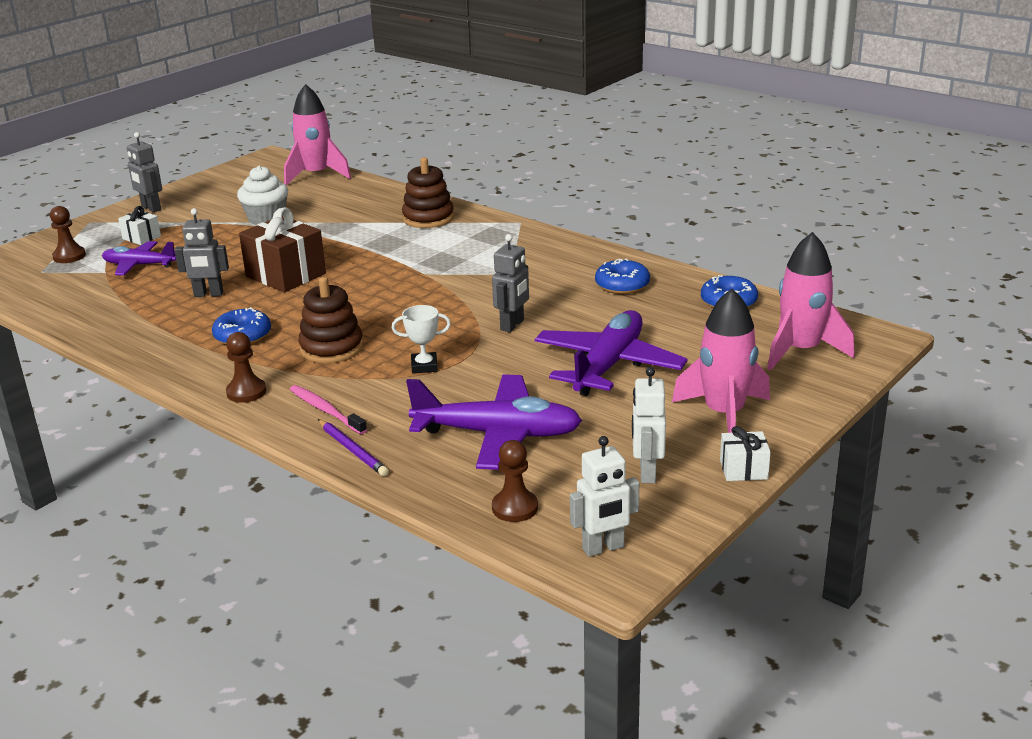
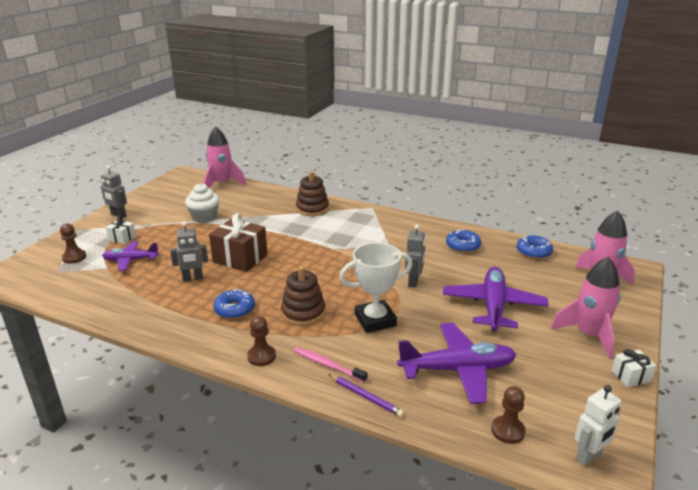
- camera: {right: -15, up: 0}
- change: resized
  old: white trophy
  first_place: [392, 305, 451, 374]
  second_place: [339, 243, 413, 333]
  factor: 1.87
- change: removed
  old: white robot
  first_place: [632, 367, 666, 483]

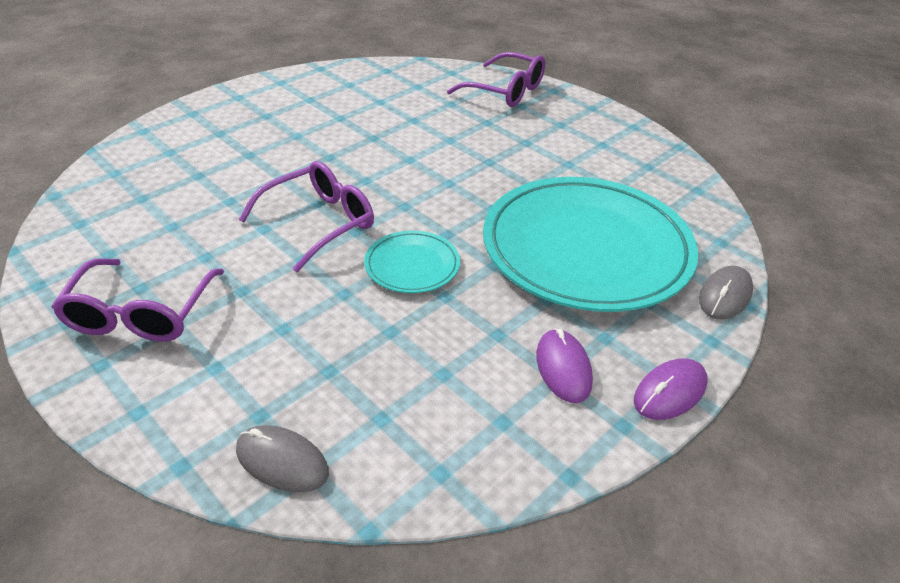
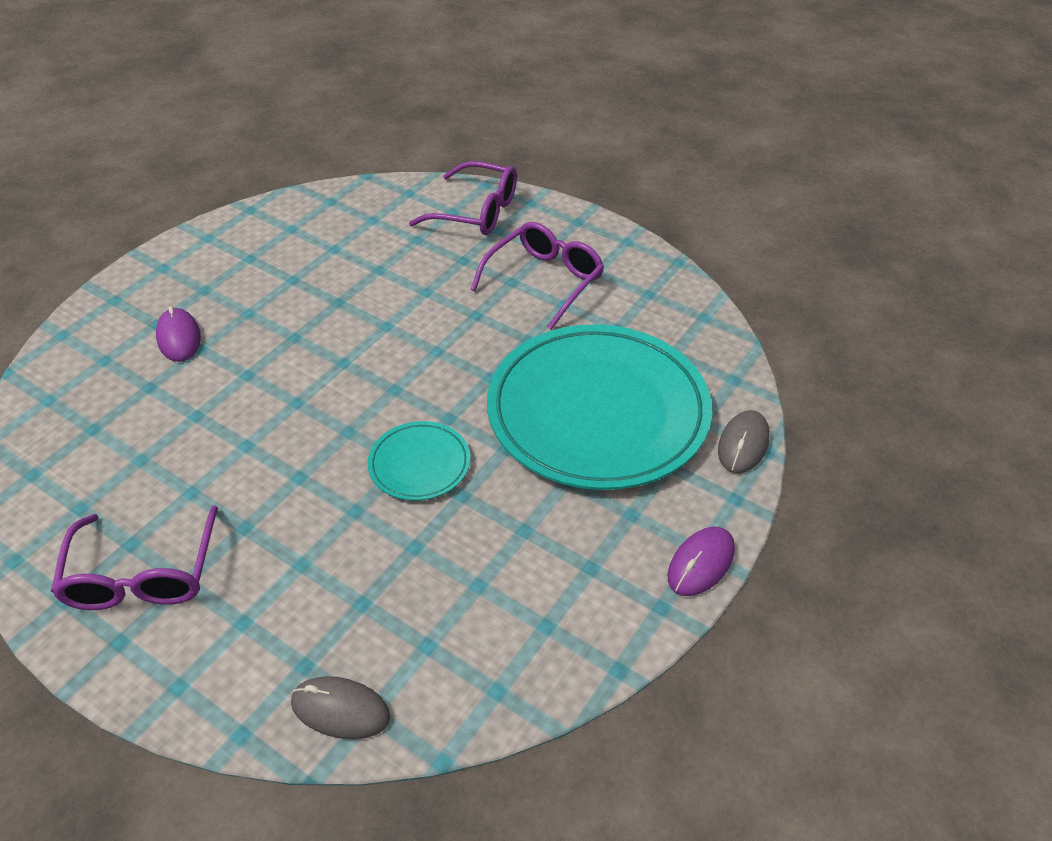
- camera: {right: -10, up: 5}
- change: moved
  old: purple glasses
  first_place: [239, 161, 374, 272]
  second_place: [471, 222, 604, 330]
- change: moved
  old: purple mouse
  first_place: [536, 329, 593, 403]
  second_place: [156, 306, 201, 362]

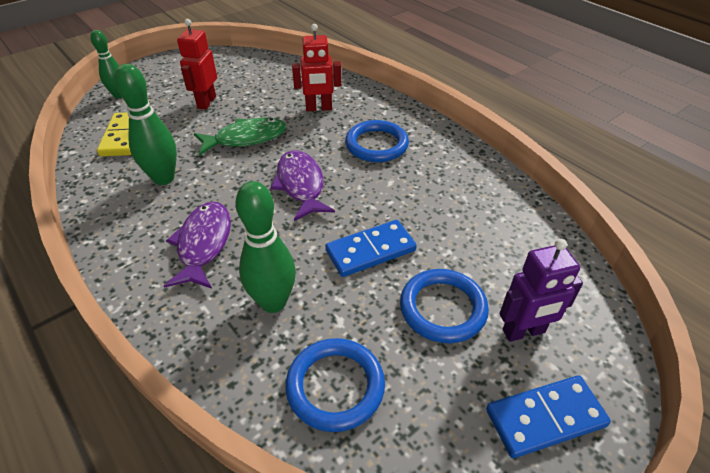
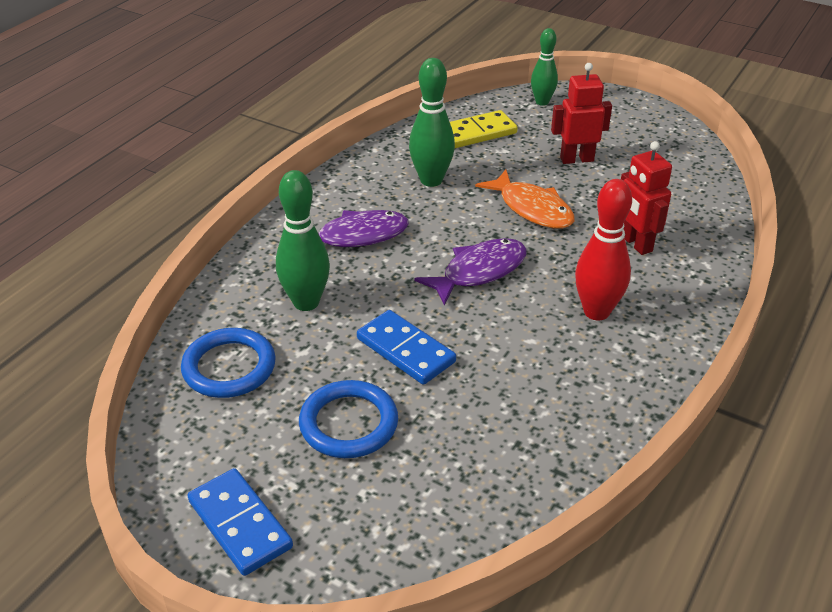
- camera: {right: 70, up: -5}
- change: recoloured
  old: green fish
  new: orange fish
  first_place: [194, 118, 287, 156]
  second_place: [475, 169, 575, 229]
- change: replaced
  old: blue ring
  new: red bowling pin
  first_place: [345, 120, 409, 162]
  second_place: [575, 179, 632, 321]
- change: removed
  old: purple robot
  first_place: [499, 239, 583, 342]

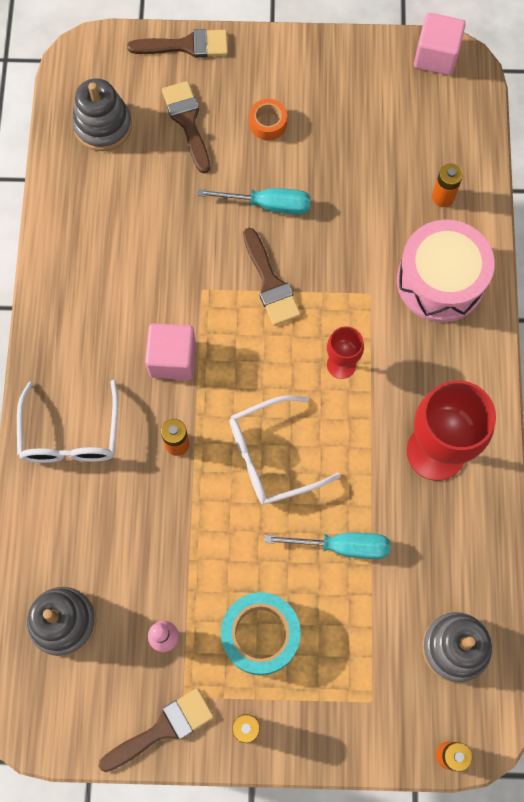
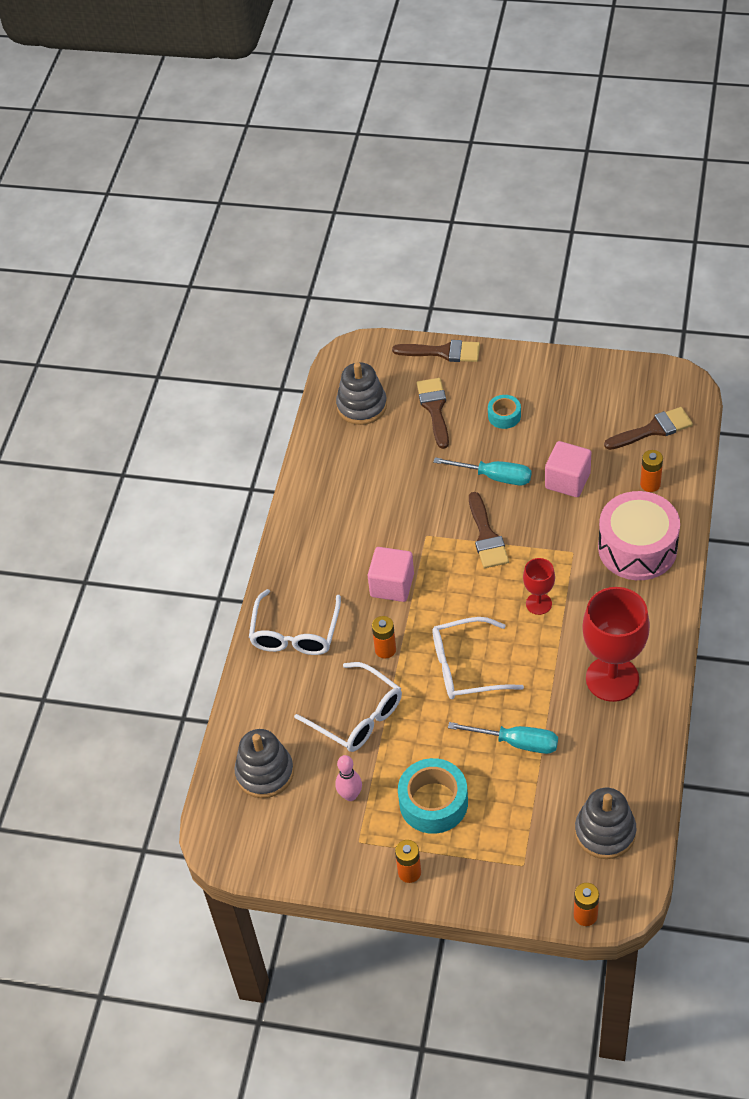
- camera: {right: 15, up: -20}
- change: moved
  old: pink cube
  first_place: [414, 13, 466, 75]
  second_place: [545, 441, 591, 497]
- change: recoloured
  old: orange tape
  new: turquoise tape
  first_place: [249, 99, 287, 141]
  second_place: [488, 395, 521, 429]
- change: moved
  old: brown brush
  first_place: [99, 688, 214, 772]
  second_place: [604, 407, 693, 450]
- change: added
  new: white glasses
  second_place: [294, 662, 402, 752]

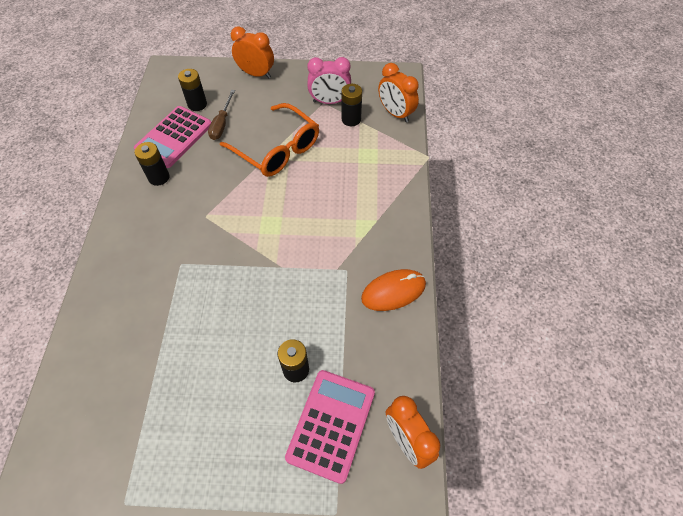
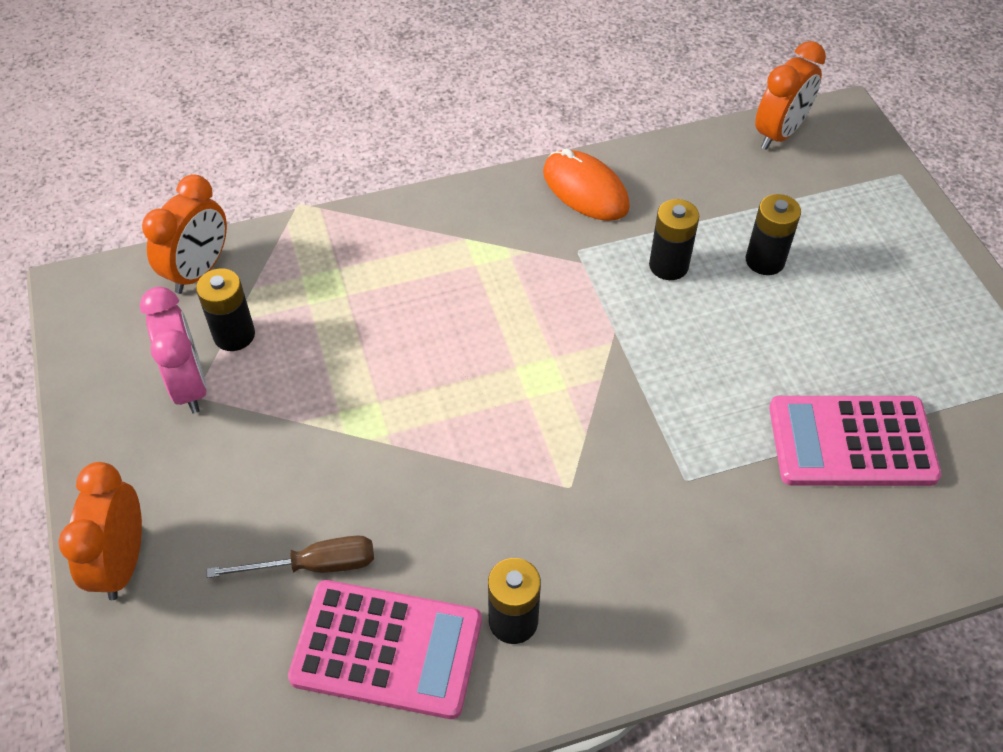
- camera: {right: -110, up: -5}
- change: moved
  old: black battery
  first_place: [178, 69, 207, 111]
  second_place: [649, 199, 699, 280]
- change: removed
  old: orange glasses
  first_place: [220, 103, 319, 177]
- change: moved
  old: pink calculator
  first_place: [285, 370, 375, 484]
  second_place: [769, 396, 941, 486]

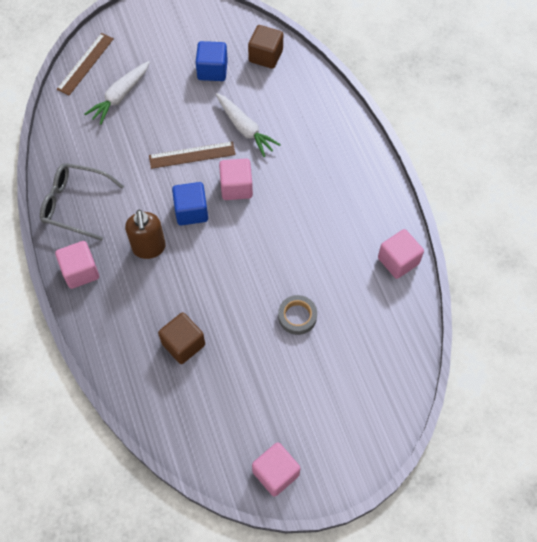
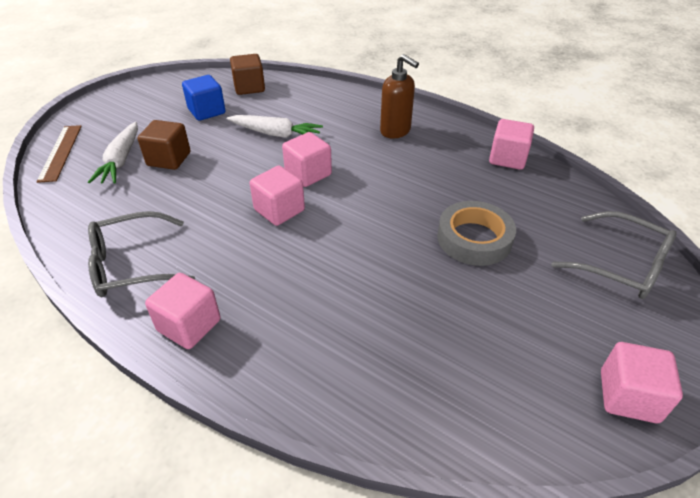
- camera: {right: -35, up: -20}
- change: removed
  old: brown ruler
  first_place: [149, 141, 236, 169]
- change: recoloured
  old: blue cube
  new: pink cube
  first_place: [172, 182, 208, 225]
  second_place: [250, 166, 305, 226]
- change: moved
  old: brown soap dispenser
  first_place: [125, 210, 166, 259]
  second_place: [380, 54, 419, 139]
- change: resized
  old: grey tape
  first_place: [278, 295, 317, 335]
  second_place: [437, 201, 516, 266]
  factor: 1.53
- change: moved
  old: brown cube
  first_place: [158, 312, 205, 364]
  second_place: [138, 120, 190, 170]
- change: added
  new: grey glasses
  second_place: [551, 211, 677, 299]

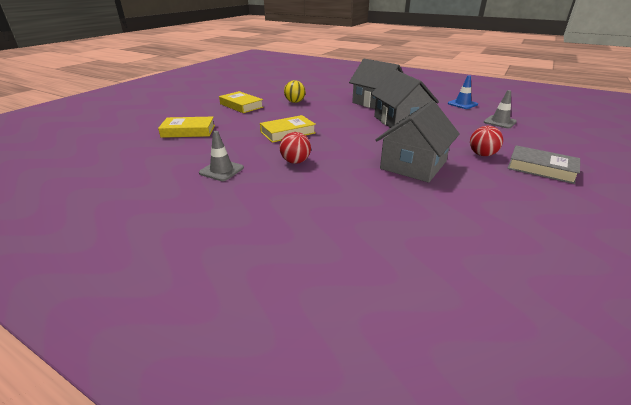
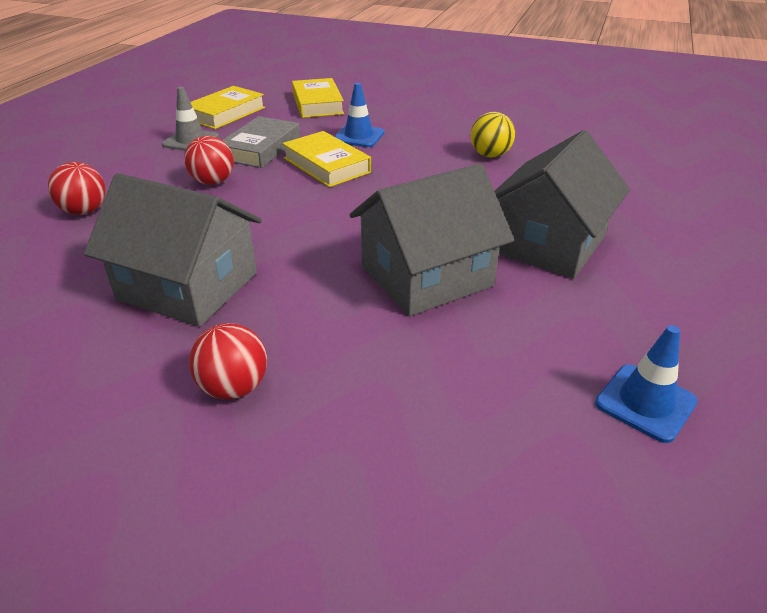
- camera: {right: 80, up: 5}
- change: removed
  old: grey traffic cone
  first_place: [484, 90, 517, 128]
- change: moved
  old: yellow book
  first_place: [219, 91, 263, 113]
  second_place: [191, 86, 265, 129]
- change: moved
  old: grey book
  first_place: [507, 145, 580, 184]
  second_place: [222, 116, 300, 168]
- change: added
  new: blue traffic cone
  second_place: [334, 83, 384, 147]
- change: added
  new: red ball
  second_place: [48, 162, 106, 215]

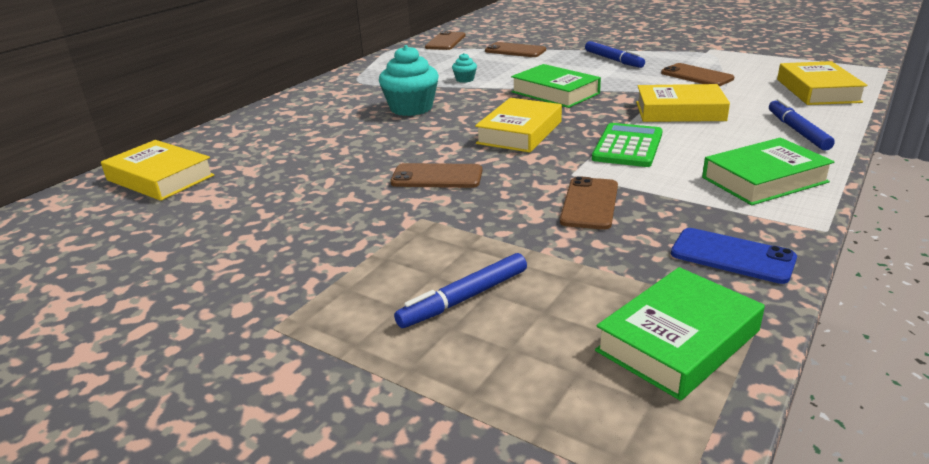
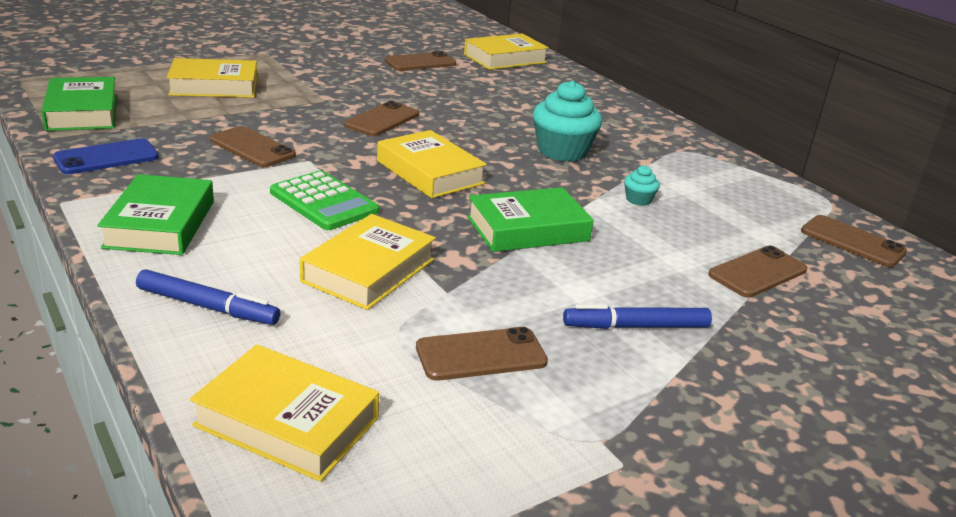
- camera: {right: 110, up: 0}
- change: replaced
  old: blue marker
  new: yellow book
  first_place: [394, 253, 527, 328]
  second_place: [167, 58, 257, 98]
- change: added
  new: brown phone
  second_place: [385, 51, 456, 71]

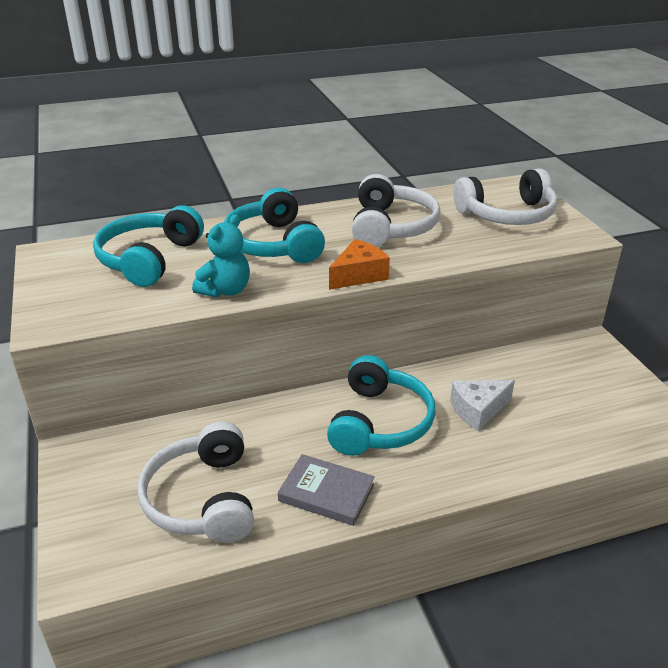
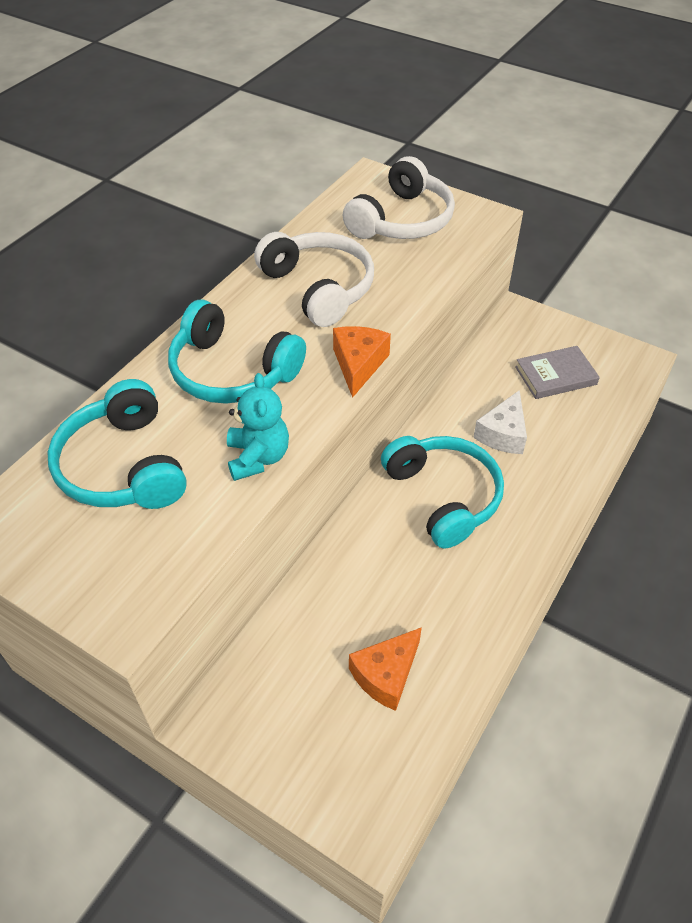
- camera: {right: -40, up: 15}
- change: replaced
  old: white headphones
  new: orange cheese
  first_place: [137, 421, 254, 543]
  second_place: [349, 627, 422, 711]
- change: moved
  old: grey book
  first_place: [278, 454, 375, 526]
  second_place: [515, 346, 600, 399]

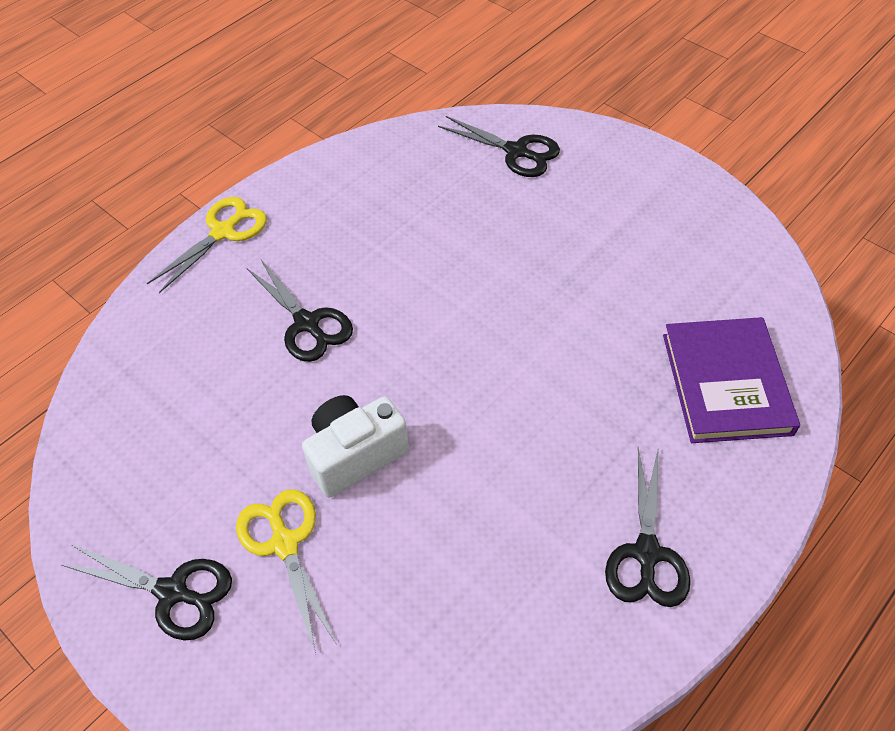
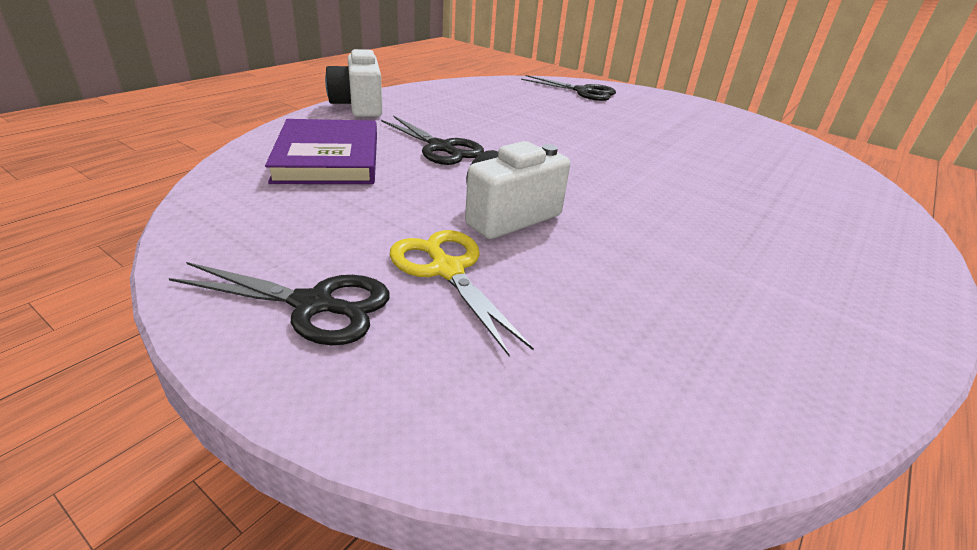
- camera: {right: -10, up: -20}
- change: replaced
  old: yellow scissors
  new: white camera
  first_place: [147, 197, 267, 293]
  second_place: [325, 49, 383, 117]
- change: moved
  old: purple book
  first_place: [663, 317, 800, 443]
  second_place: [265, 119, 377, 184]
- change: removed
  old: black scissors
  first_place: [605, 448, 690, 607]

